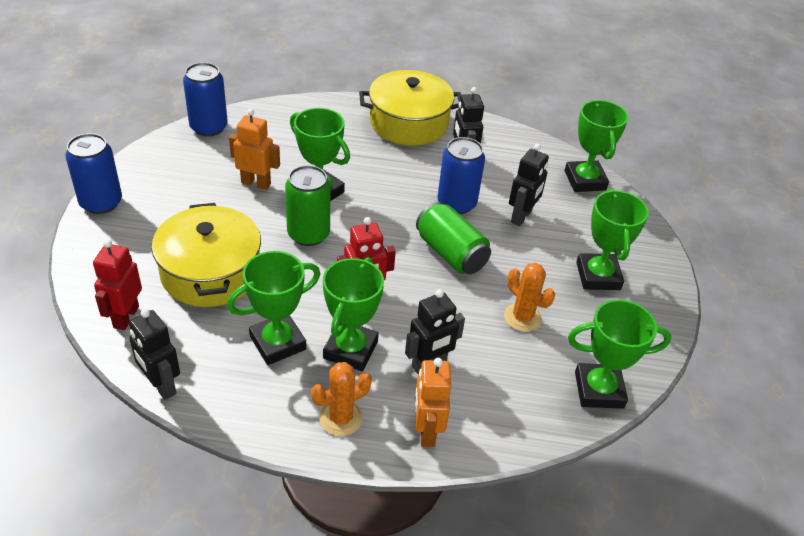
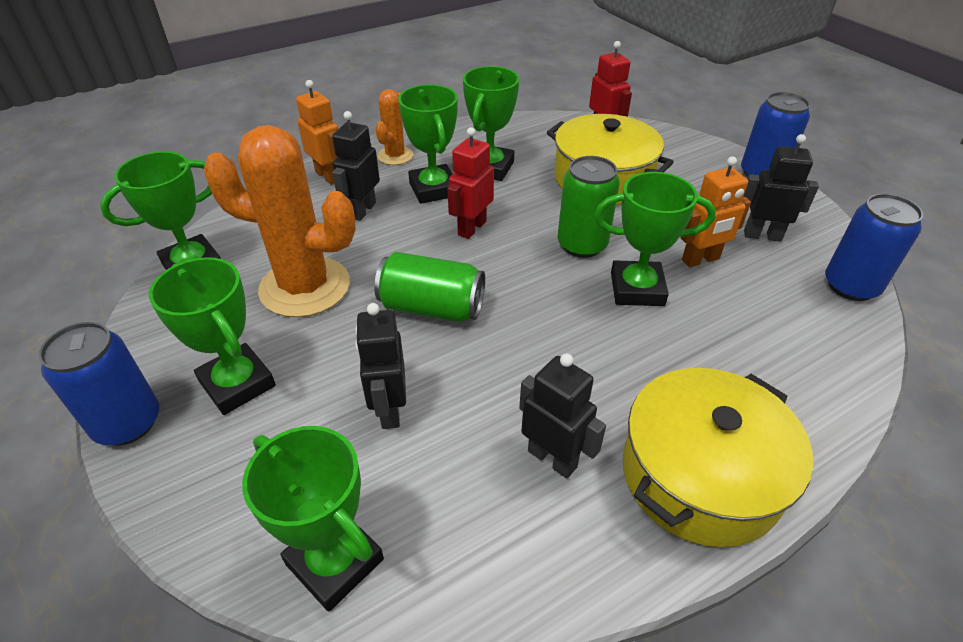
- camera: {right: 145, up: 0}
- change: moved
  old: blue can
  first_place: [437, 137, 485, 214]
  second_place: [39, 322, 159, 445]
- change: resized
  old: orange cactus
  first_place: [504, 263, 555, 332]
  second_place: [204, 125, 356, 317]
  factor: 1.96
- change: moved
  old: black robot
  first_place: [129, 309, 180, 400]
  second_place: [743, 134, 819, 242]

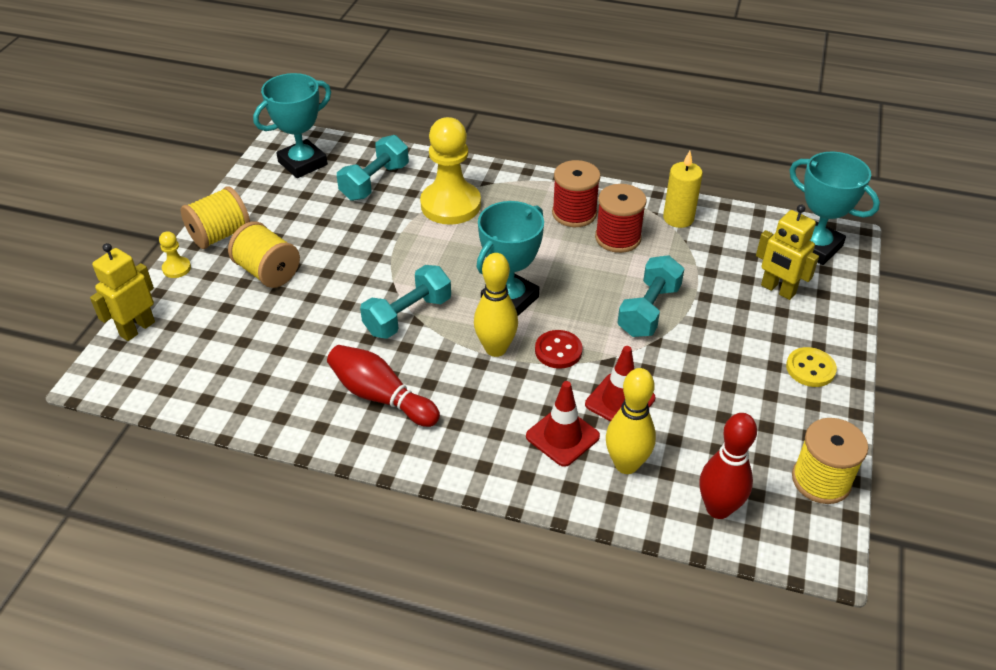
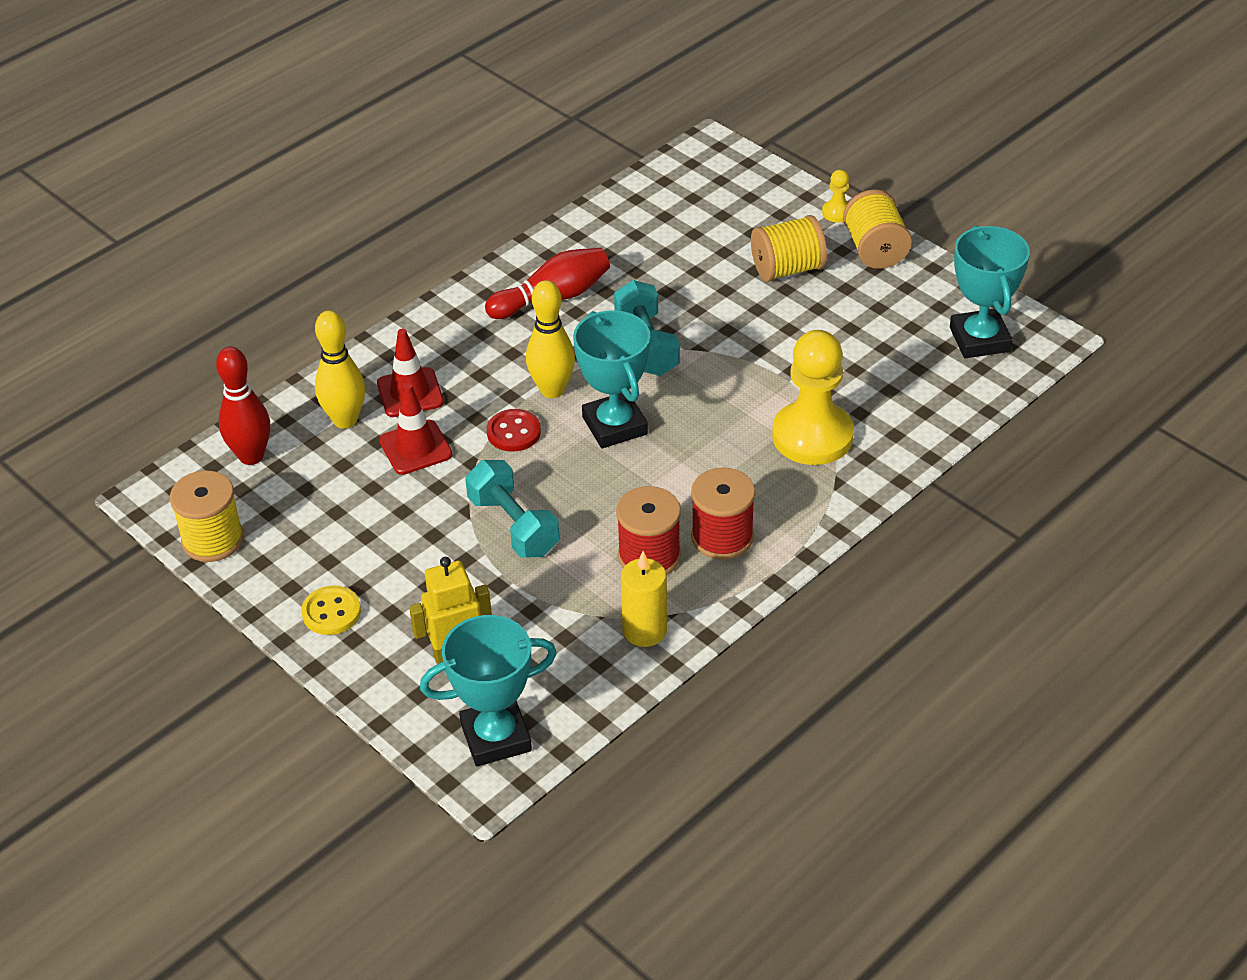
- camera: {right: 120, up: 0}
- change: removed
  old: turquoise dumbbell
  first_place: [337, 135, 409, 201]
- change: removed
  old: yellow robot
  first_place: [90, 243, 155, 341]

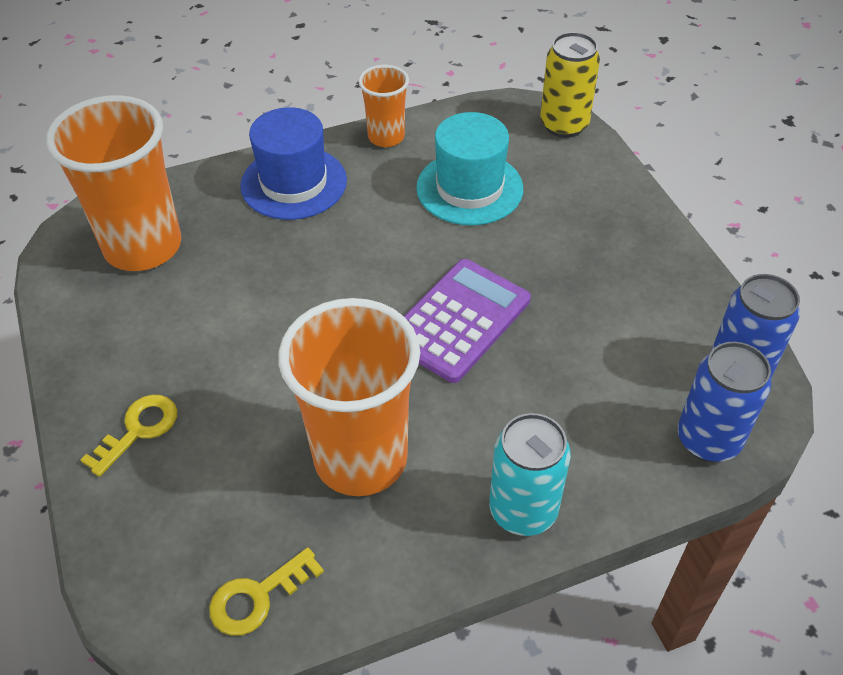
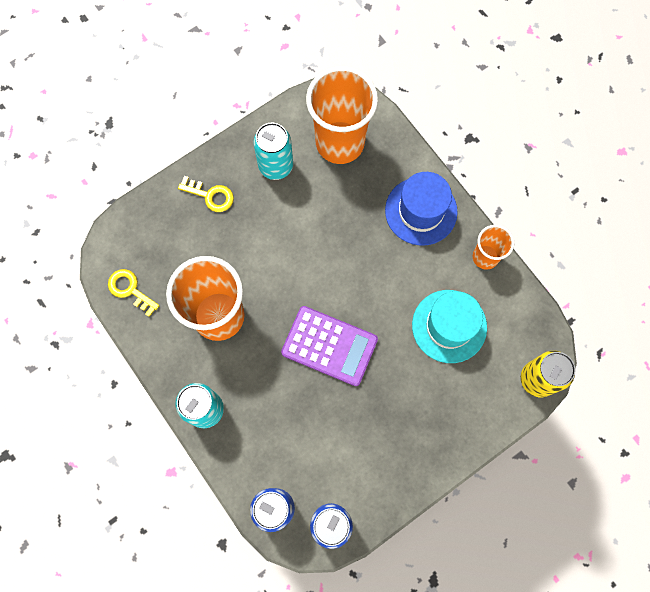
- camera: {right: 75, up: 25}
- change: added
  new: turquoise can
  second_place: [253, 123, 293, 180]

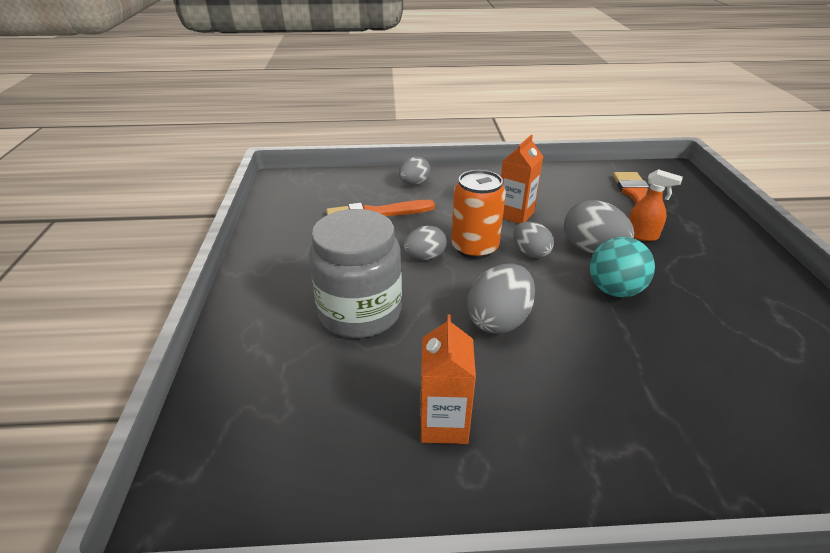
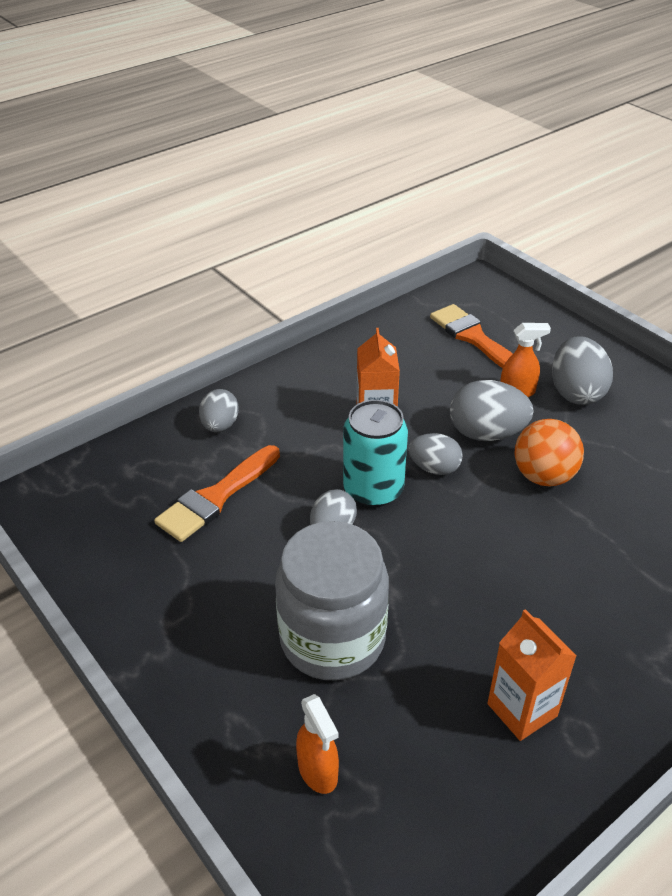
- camera: {right: -35, up: 5}
- change: recoloured
  old: orange can
  new: turquoise can
  first_place: [451, 170, 506, 259]
  second_place: [343, 400, 408, 507]
- change: recoloured
  old: turquoise ball
  new: orange ball
  first_place: [590, 237, 655, 297]
  second_place: [514, 419, 584, 486]
- change: moved
  old: grey egg
  first_place: [467, 264, 535, 334]
  second_place: [552, 336, 613, 405]
- change: added
  new: orange spray bottle
  second_place: [296, 694, 339, 794]

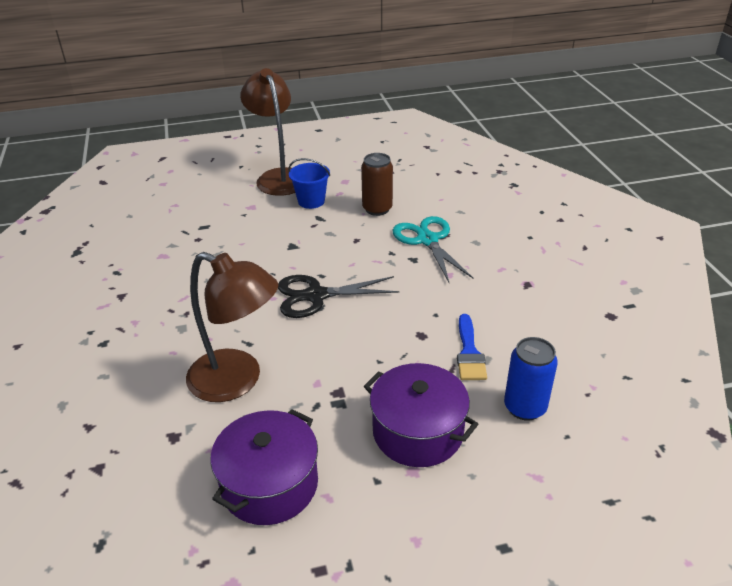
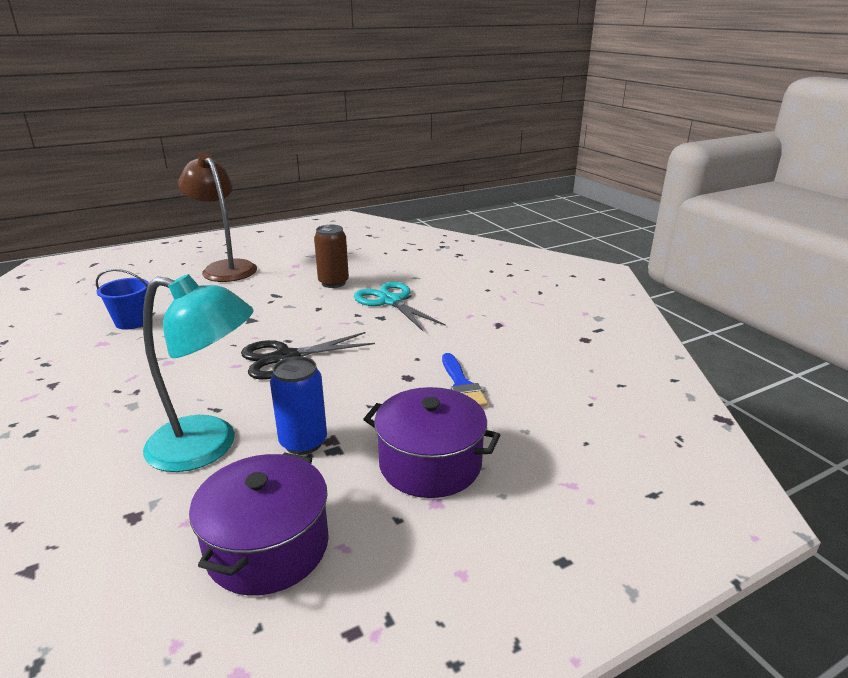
- camera: {right: -15, up: -10}
- change: moved
  old: blue bucket
  first_place: [288, 158, 330, 209]
  second_place: [96, 269, 149, 330]
- change: recoloured
  old: brown lamp
  new: turquoise lamp
  first_place: [186, 252, 278, 402]
  second_place: [143, 274, 253, 472]
- change: moved
  old: blue can
  first_place: [504, 337, 558, 421]
  second_place: [270, 356, 327, 455]

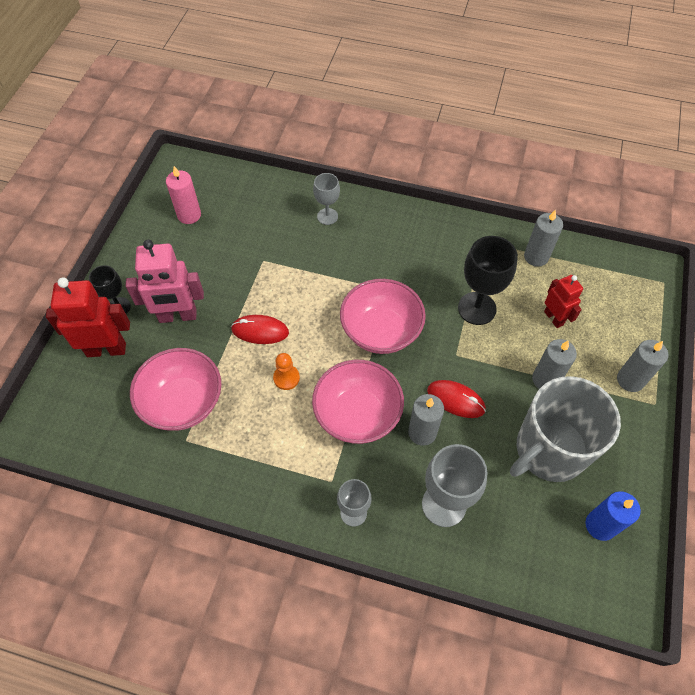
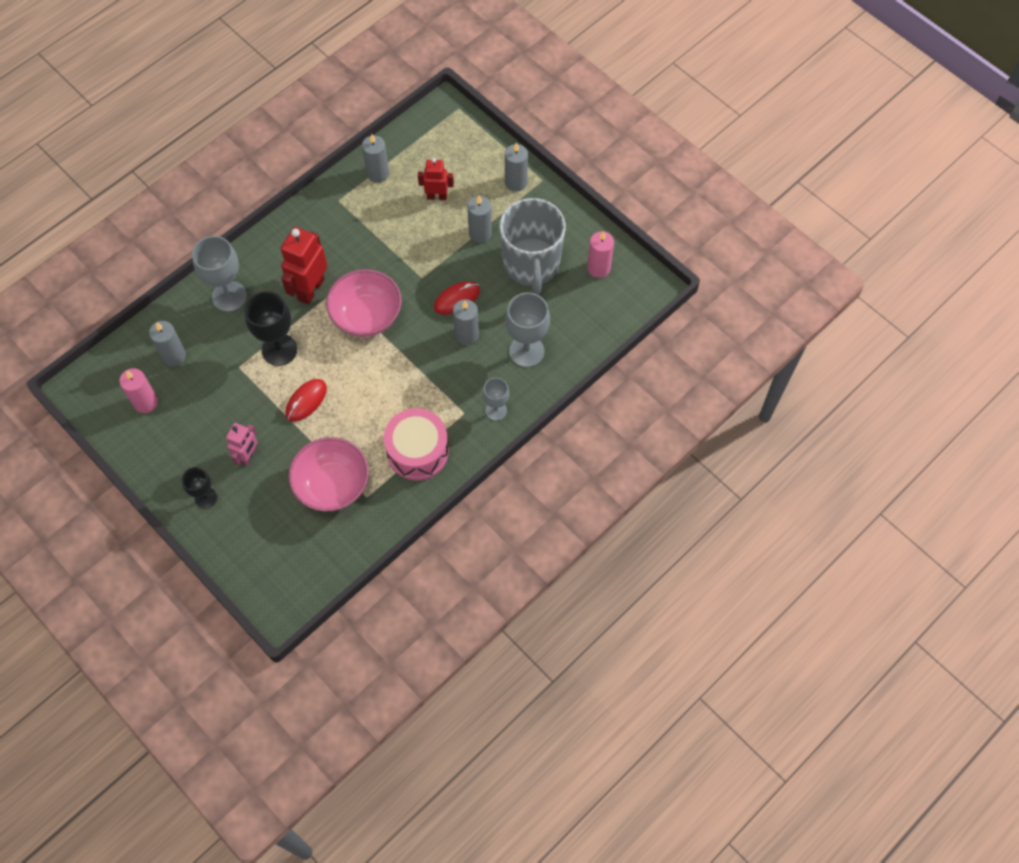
- camera: {right: -60, up: 5}
- change: resized
  old: grey goblet
  first_place: [313, 173, 340, 225]
  second_place: [192, 236, 247, 312]
  factor: 1.67
- change: moved
  old: black goblet
  first_place: [458, 236, 518, 325]
  second_place: [245, 291, 297, 366]
- change: resized
  old: pink robot
  first_place: [126, 240, 204, 323]
  second_place: [226, 423, 258, 466]
  factor: 0.61
- change: moved
  old: red robot
  first_place: [46, 277, 130, 357]
  second_place: [281, 227, 327, 305]
- change: removed
  old: orange pawn
  first_place: [273, 353, 300, 390]
- change: removed
  old: pink bowl
  first_place: [312, 360, 404, 444]
- change: recoloured
  old: blue candle
  new: pink candle
  first_place: [585, 491, 641, 541]
  second_place: [587, 231, 614, 278]
- change: added
  new: grey candle
  second_place: [149, 321, 186, 366]
- change: added
  new: pink drum
  second_place: [384, 408, 449, 480]

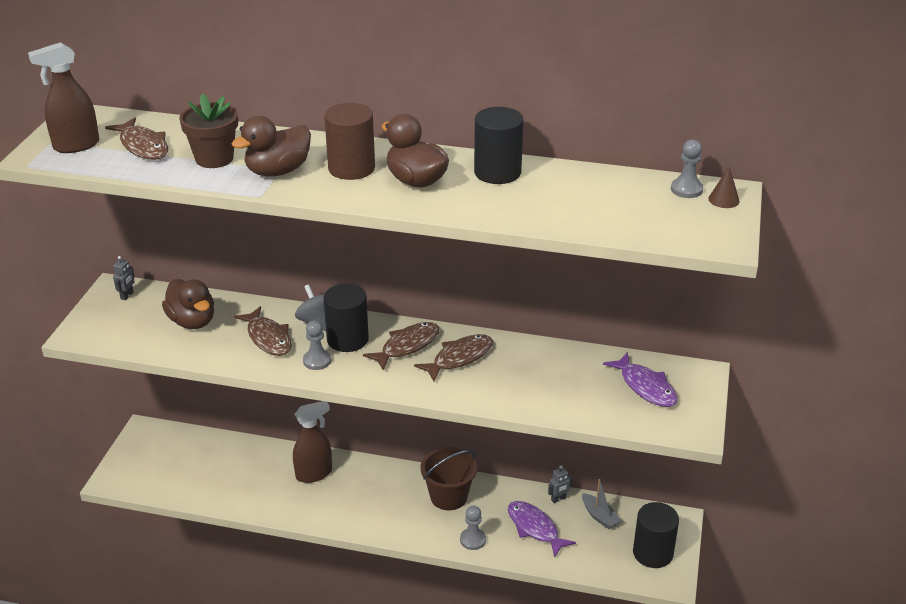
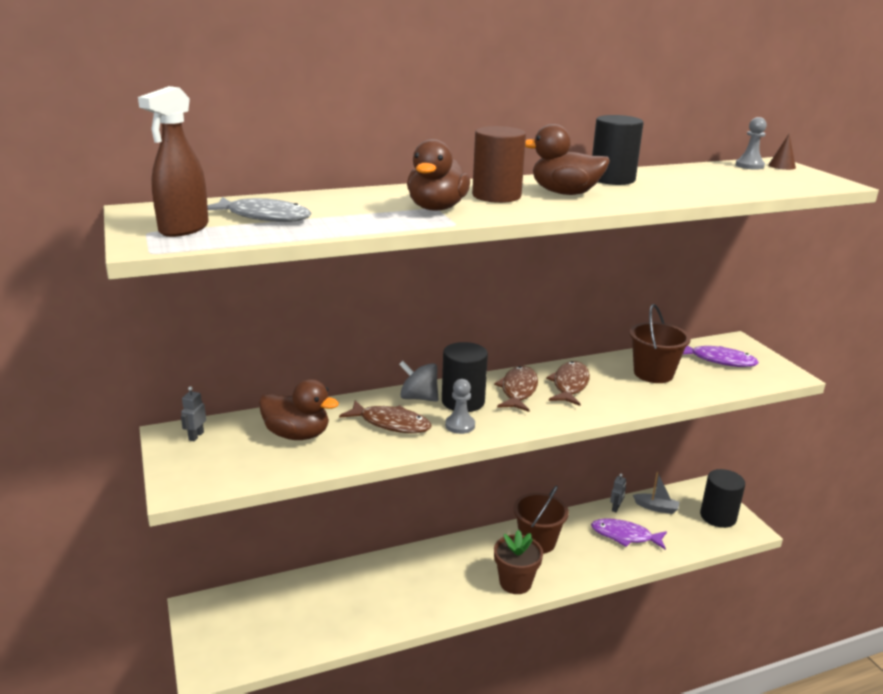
- camera: {right: -35, up: -10}
- change: moved
  old: brown flower pot
  first_place: [179, 94, 238, 168]
  second_place: [494, 530, 543, 594]
- change: recoloured
  old: brown fish
  new: grey fish
  first_place: [105, 117, 168, 160]
  second_place: [207, 197, 311, 222]
- change: turned
  old: grey robot
  first_place: [113, 256, 135, 300]
  second_place: [181, 386, 206, 441]
  degrees: -150
- change: removed
  old: brown spray bottle
  first_place: [293, 401, 332, 483]
- change: removed
  old: grey pawn
  first_place: [460, 506, 486, 550]
- change: added
  new: brown bucket
  second_place: [630, 304, 691, 383]

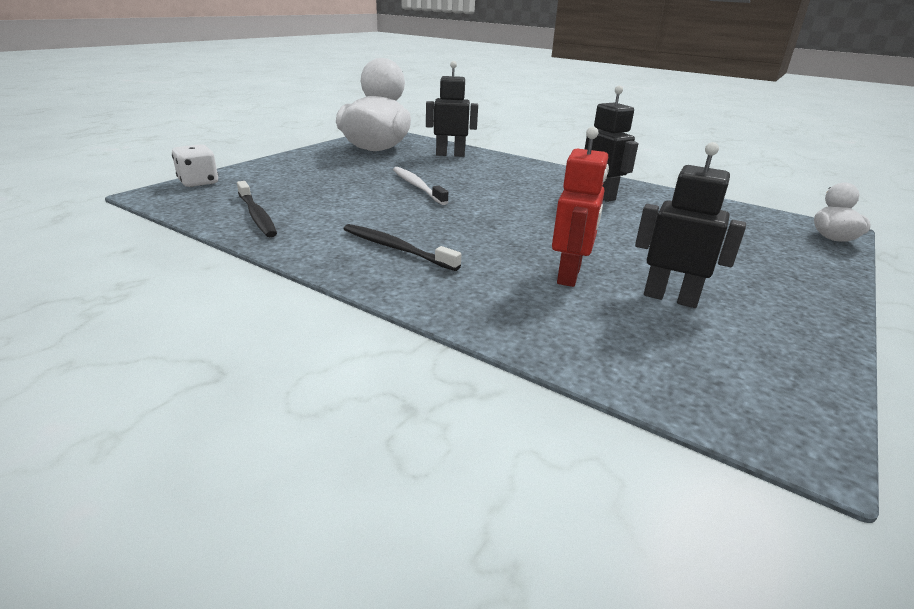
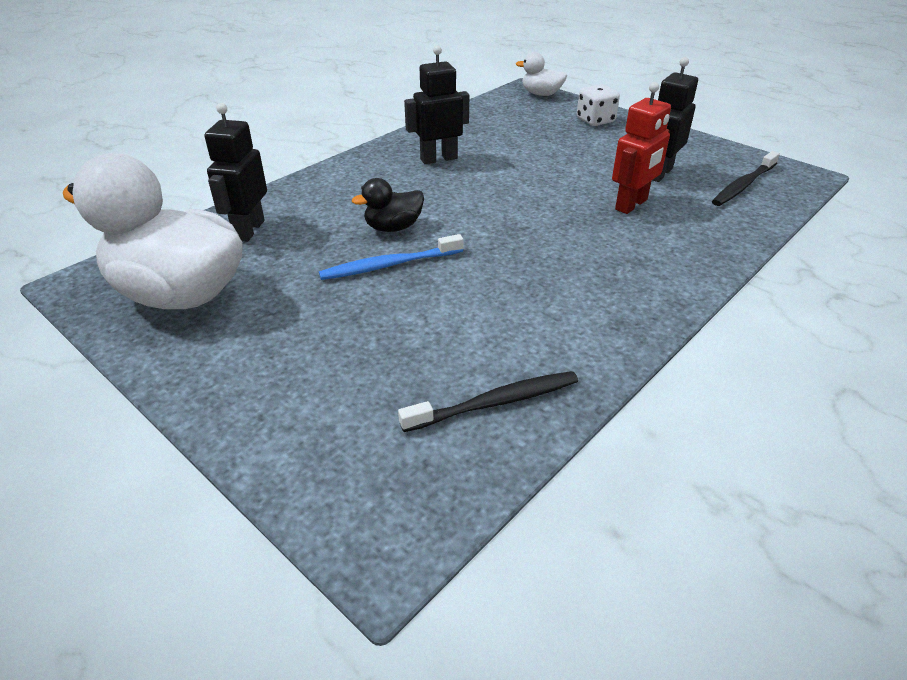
- camera: {right: -80, up: 10}
- change: turned
  old: red robot
  first_place: [552, 127, 609, 287]
  second_place: [612, 82, 671, 214]
  degrees: 105
- change: moved
  old: white dice
  first_place: [172, 144, 218, 187]
  second_place: [577, 84, 620, 126]
- change: recoloured
  old: white toothbrush
  new: blue toothbrush
  first_place: [393, 167, 448, 205]
  second_place: [319, 234, 464, 280]
- change: moved
  old: black toothbrush
  first_place: [344, 224, 461, 271]
  second_place: [712, 151, 780, 206]
- change: added
  new: black duck
  second_place: [352, 178, 424, 232]

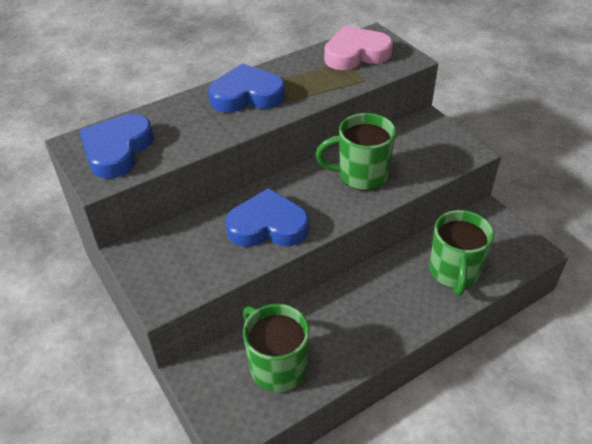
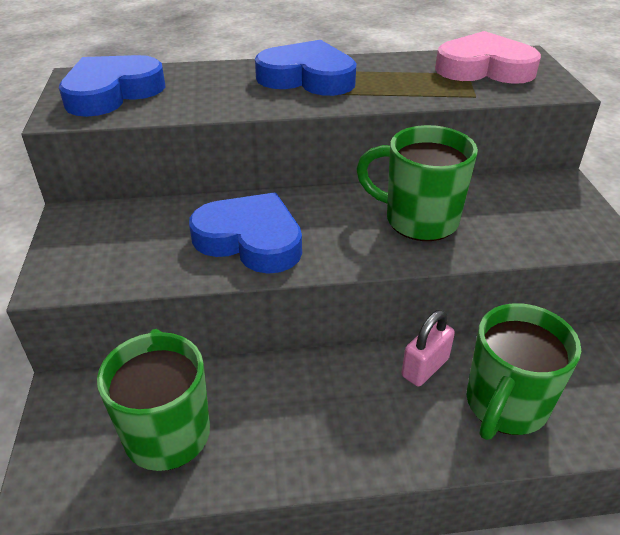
- camera: {right: 25, up: -5}
- change: added
  new: pink padlock
  second_place: [401, 310, 455, 387]

